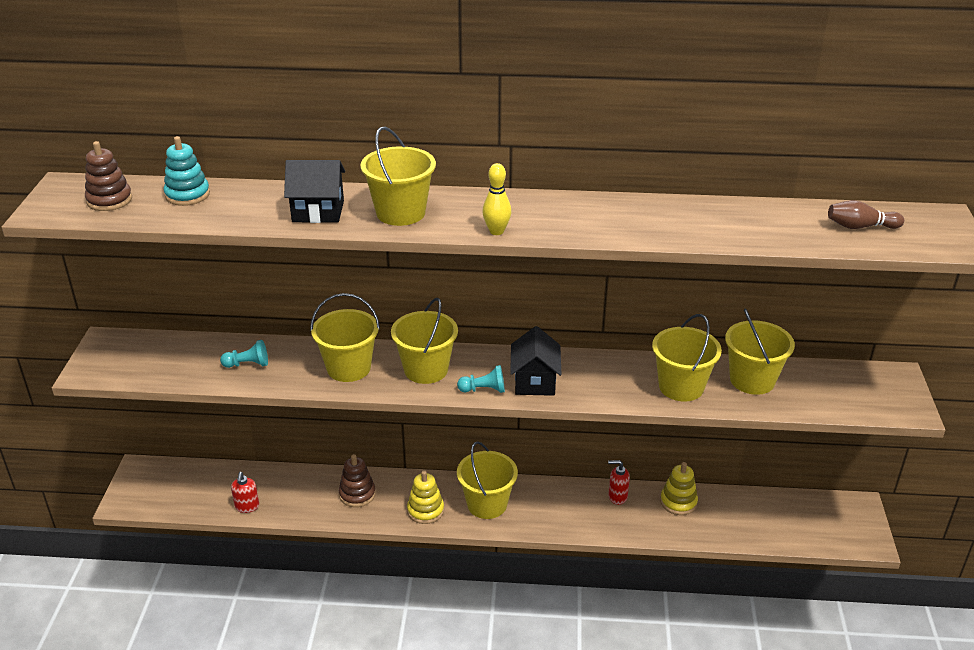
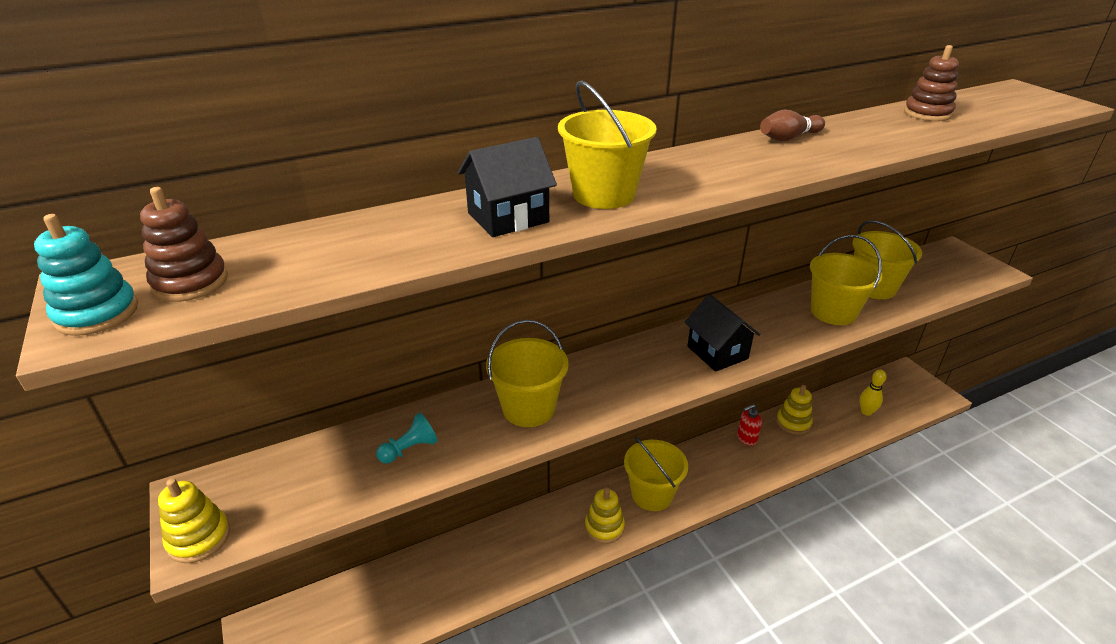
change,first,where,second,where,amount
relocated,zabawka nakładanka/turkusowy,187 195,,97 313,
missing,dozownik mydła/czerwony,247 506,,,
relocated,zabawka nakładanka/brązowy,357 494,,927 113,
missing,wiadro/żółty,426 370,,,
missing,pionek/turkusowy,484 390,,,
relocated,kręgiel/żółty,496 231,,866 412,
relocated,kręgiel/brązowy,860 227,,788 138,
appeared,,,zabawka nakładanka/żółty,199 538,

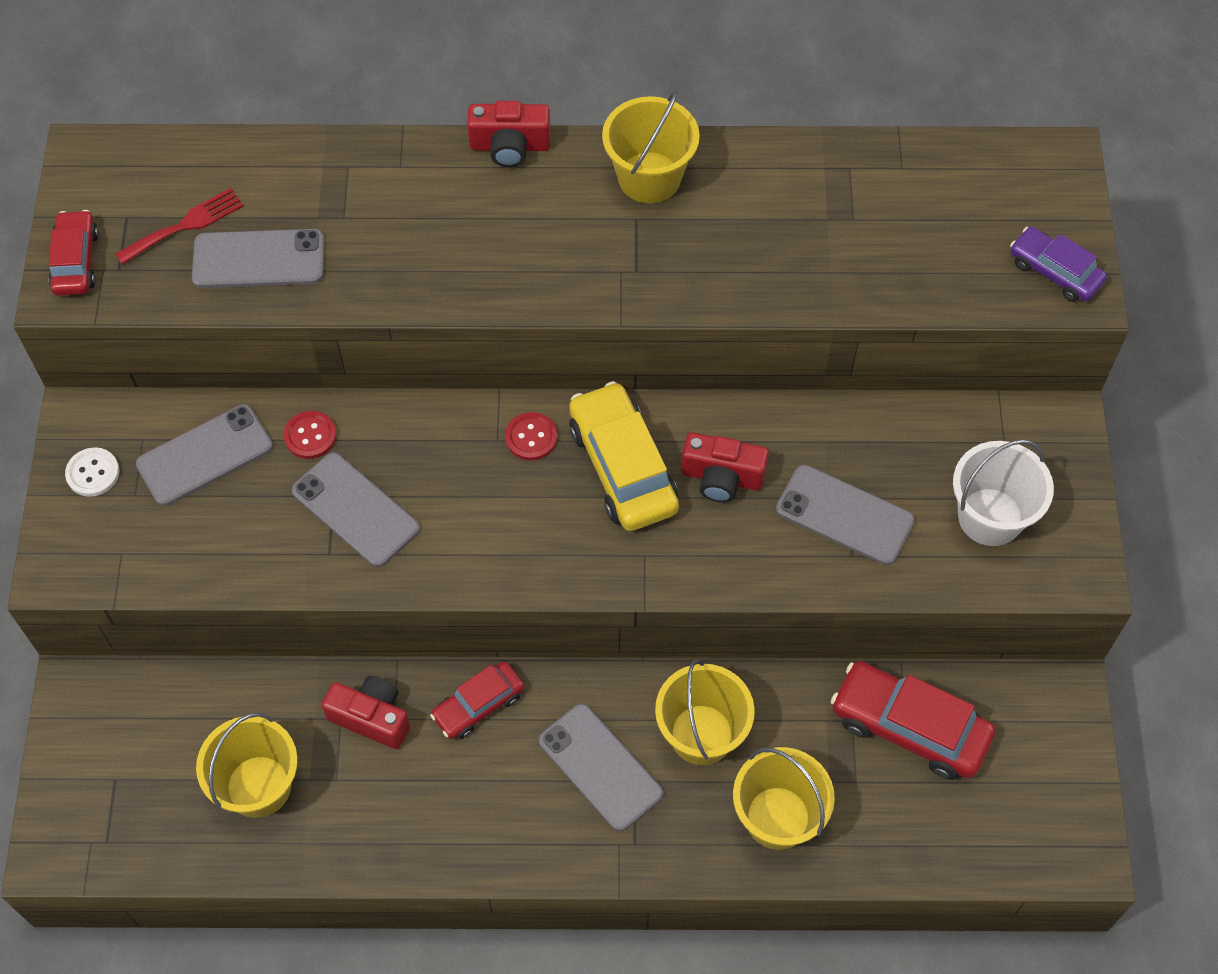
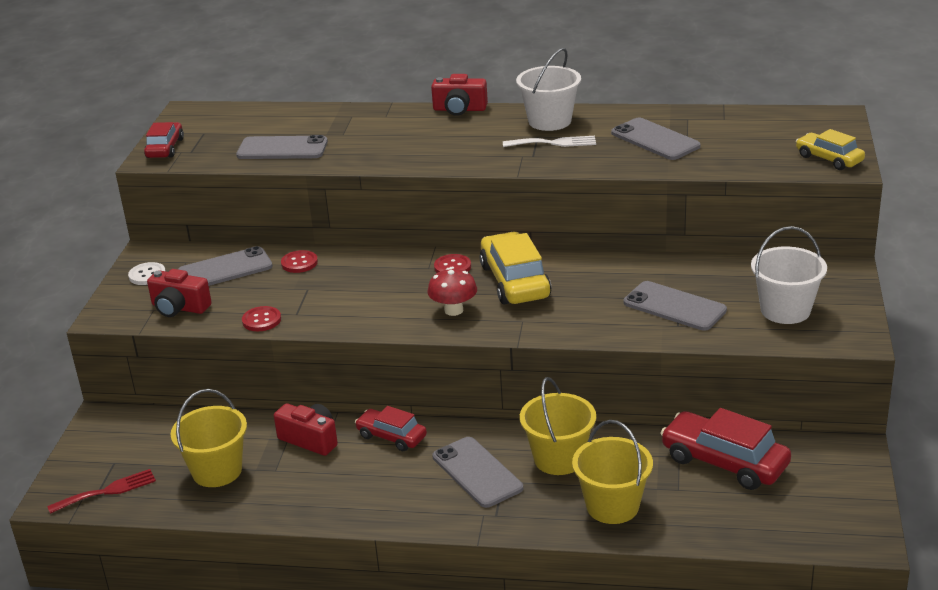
change,first,where,second,where,amount
relocated,widelec/czerwony,185 225,,107 491,
relocated,telefon/szary,355 510,,655 140,
spun,samochód/czerwony,478 705,,391 436,60 degrees clockwise
colour,wiadro/żółty,649 177,wiadro/biały,549 121,
relocated,aparat fotograficzny/czerwony,722 477,,179 308,
colour,samochód/fioletowy,1054 272,samochód/żółty,829 159,
appeared,,,guzik/czerwony,261 320,
appeared,,,grzyb/czerwony,453 310,
appeared,,,widelec/biały,554 143,

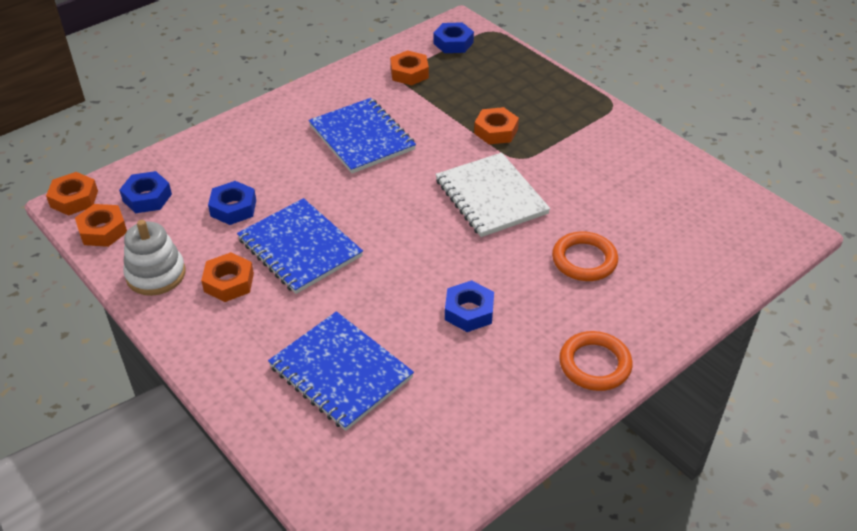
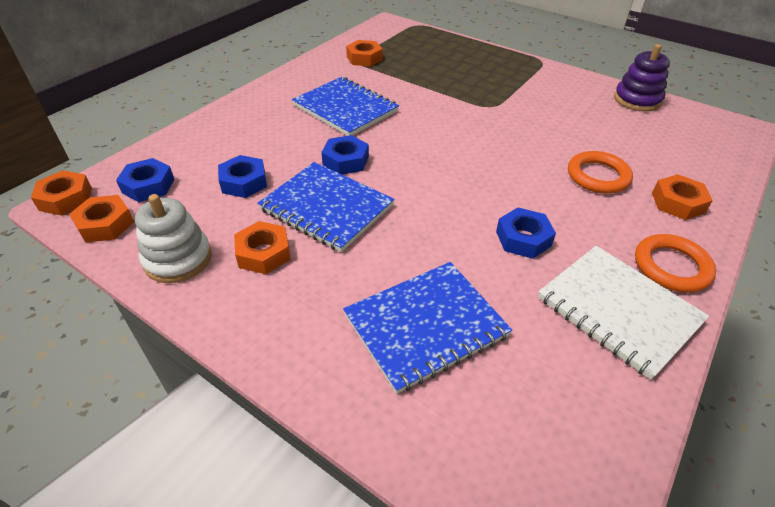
change,first,where,second,where,amount
spun,zeszyt/niebieski,341 372,,425 326,60 degrees counterclockwise
relocated,nakrętka/niebieski,453 43,,345 160,
relocated,zeszyt/biały,491 197,,618 310,
relocated,nakrętka/pomarańczowy,496 131,,677 203,
appeared,,,zabawka nakładanka/fioletowy,637 100,

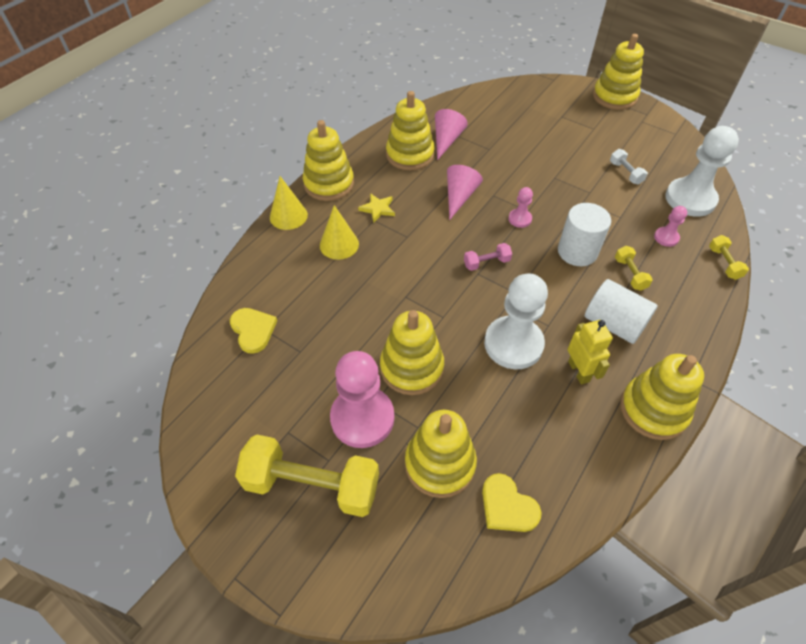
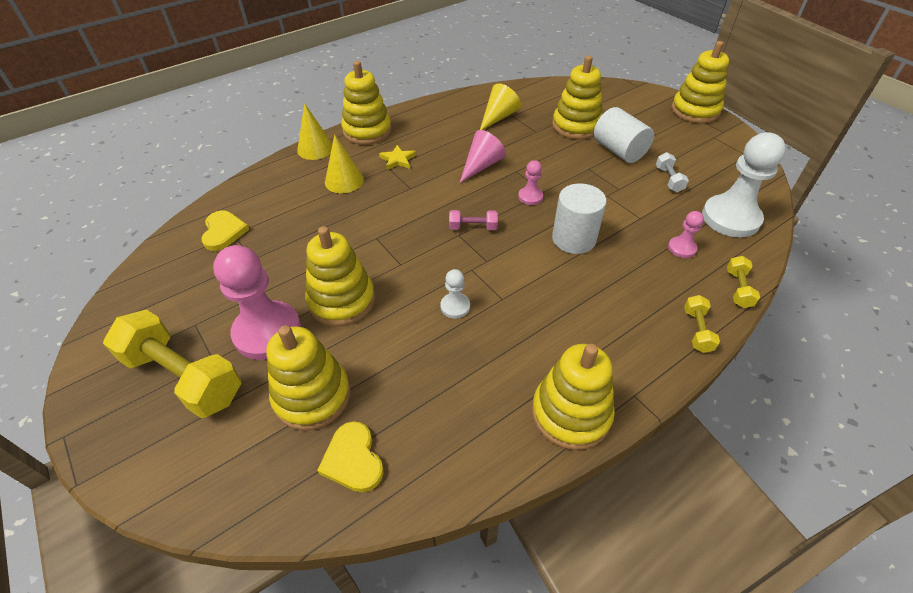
change,first,where,second,where,amount
relocated,zabawka nakładanka/żółty,410 155,,576 126,
colour,stożek/różowy,446 140,stożek/żółty,498 117,
size,pionek/biały,513 344,,455 306,x0.46
missing,robot/żółty,579 371,,,
relocated,walec/biały,613 324,,619 151,
relocated,hantel/żółty,630 274,,697 330,

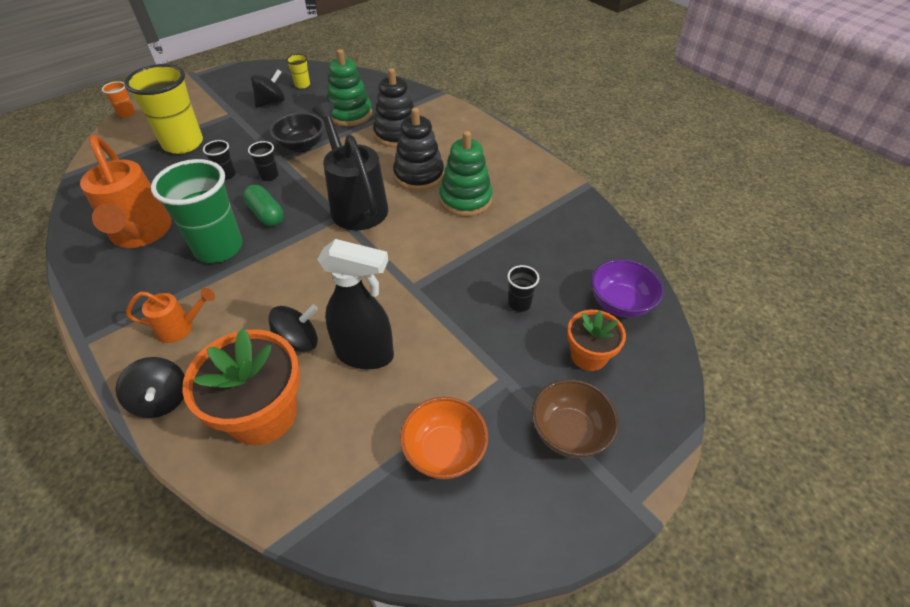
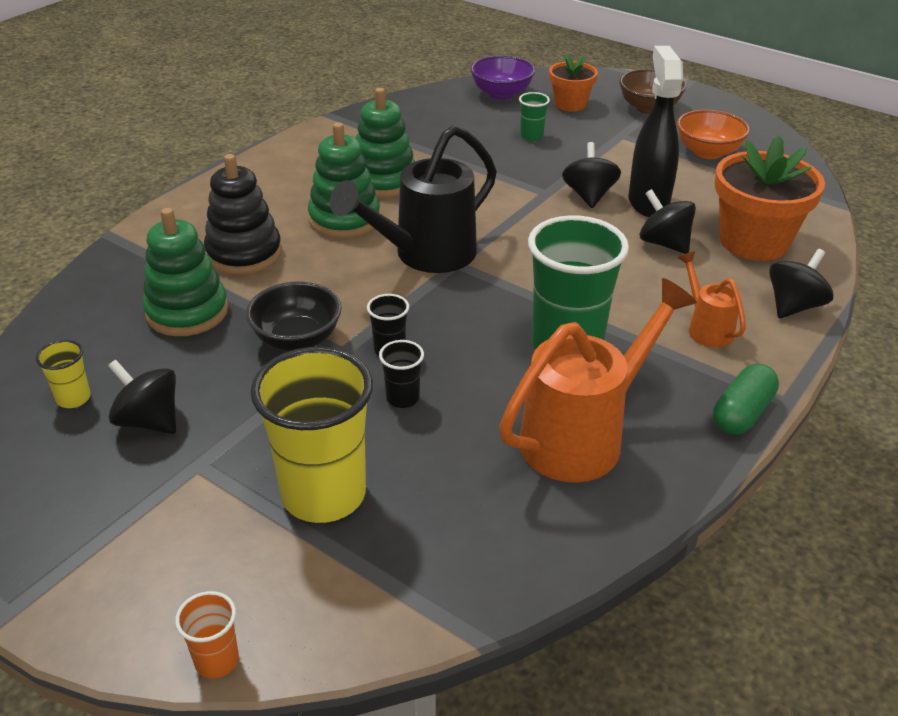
change,first,where,second,where,amount
relocated,kapsułka/zielony,266 214,,742 413,
colour,zabawka nakładanka/czarny,419 175,zabawka nakładanka/zielony,344 219,
colour,szklanka/czarny,519 304,szklanka/zielony,531 136,
appeared,,,bączek/czarny,589 196,

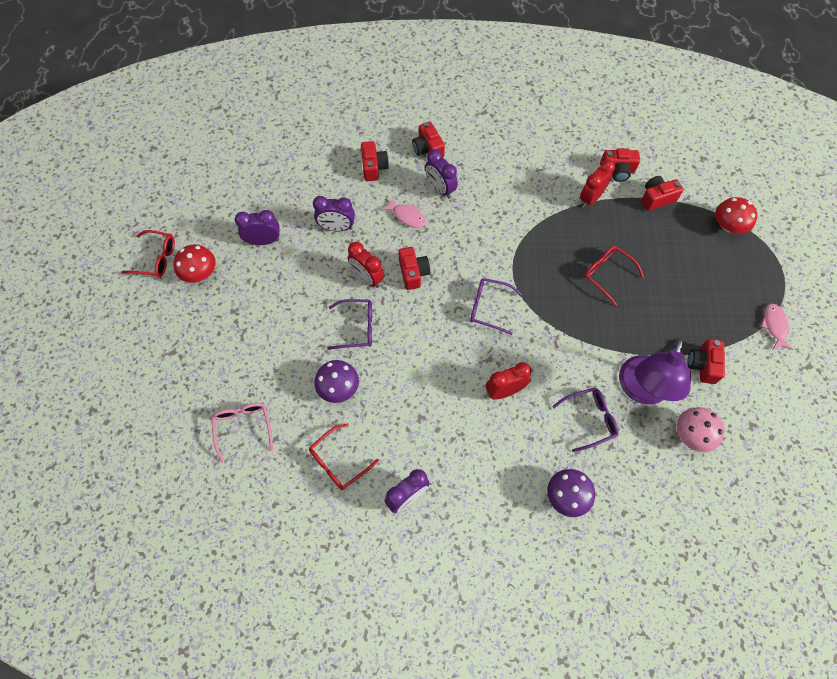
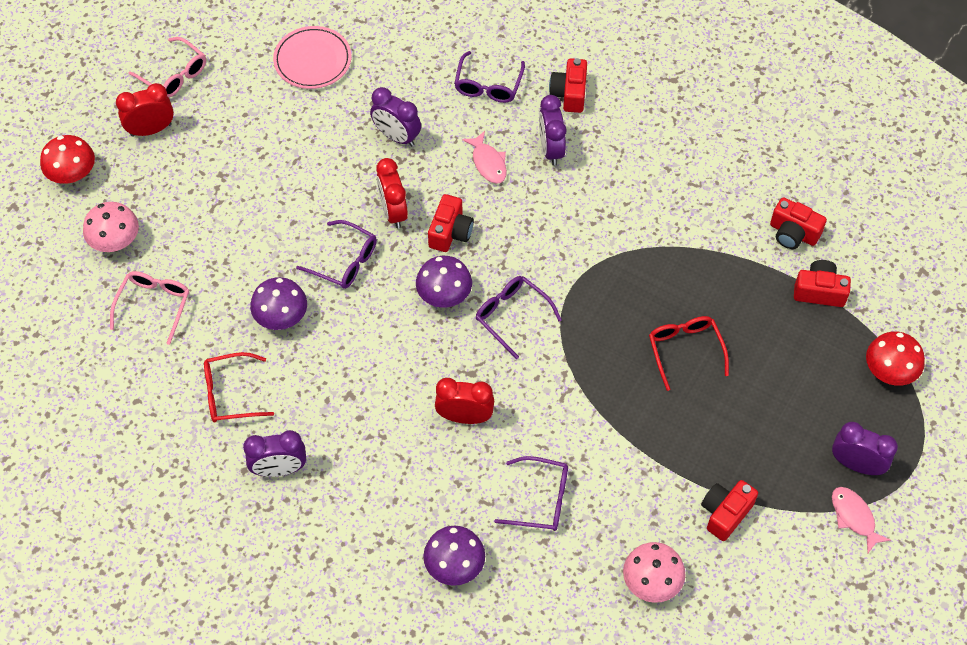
change,first,where,second,where,amount
colour,okulary/czerwony,156 258,okulary/różowy,174 75,
relocated,grzyb/czerwony,199 273,,72 173,
relocated,budzik/fioletowy,263 241,,856 464,
exchanged,aparat fotograficzny/czerwony,374 167,okulary/fioletowy,488 85,
relocated,budzik/czerwony,591 198,,151 130,
missing,lampka/fioletowy,641 390,,,
spun,ryba/różowy,774 326,,854 517,60 degrees counterclockwise
appeared,,,grzyb/różowy,115 240,
appeared,,,talerz/różowy,312 60,
appeared,,,grzyb/fioletowy,444 294,

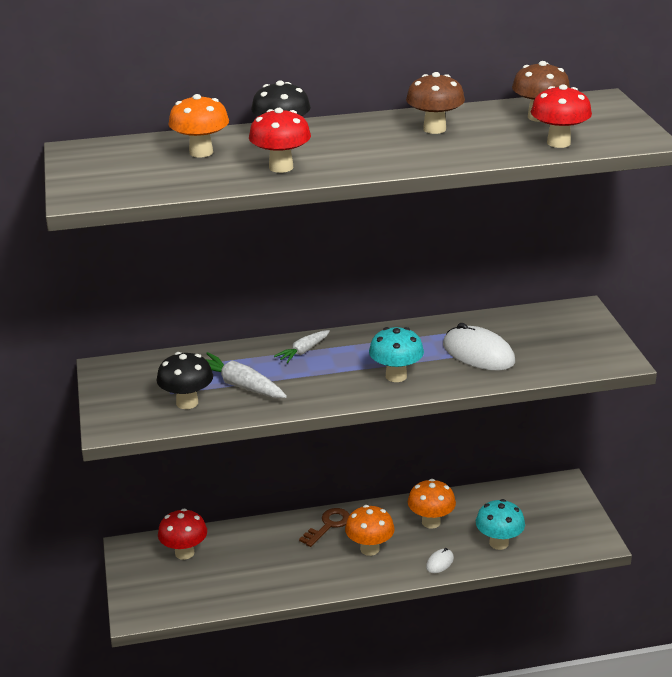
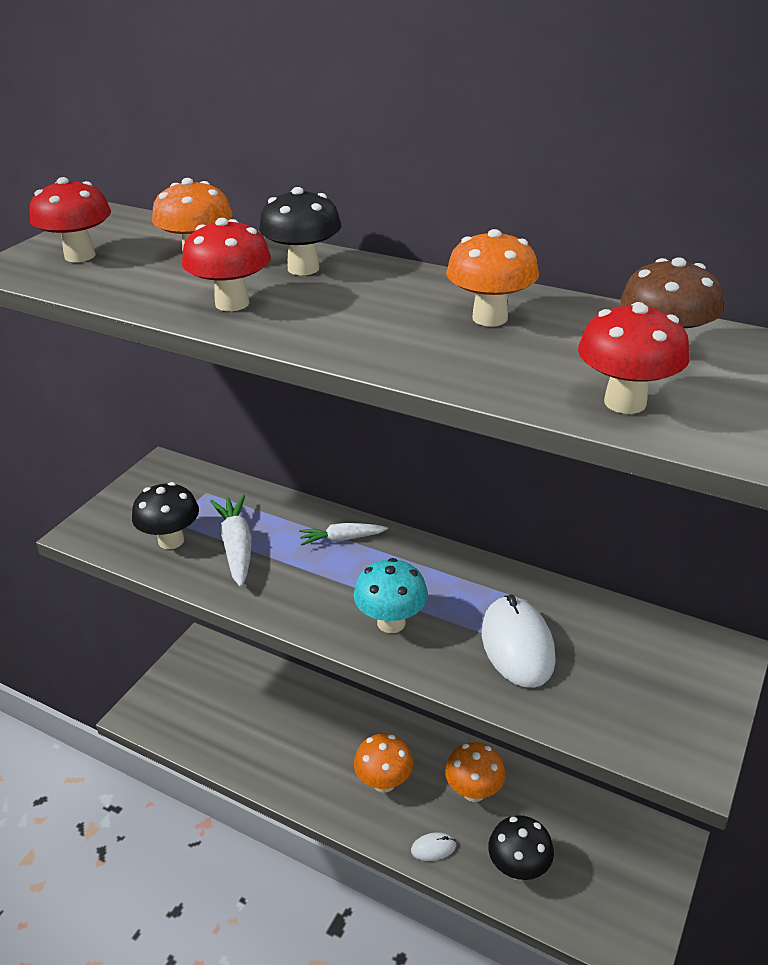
change,first,where,second,where,amount
relocated,grzyb/czerwony,184 553,,80 256,
missing,klucz/brązowy,328 525,,,
colour,grzyb/brązowy,434 129,grzyb/pomarańczowy,490 318,
colour,grzyb/turkusowy,499 543,grzyb/czarny,518 868,

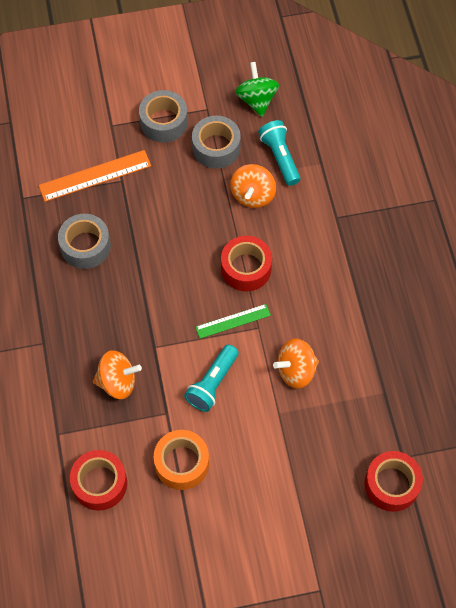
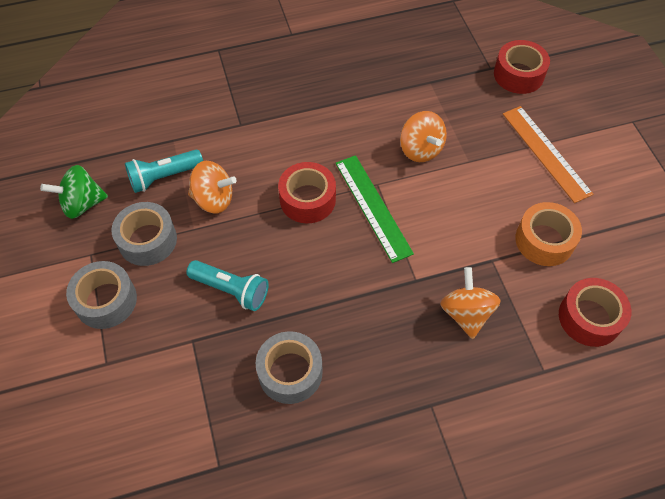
change,first,where,second,where,amount
relocated,linijka/pomarańczowy,95 176,,546 153,
relocated,latarka/turkusowy,212 383,,231 290,
size,linijka/zielony,233 321,,373 207,x1.58

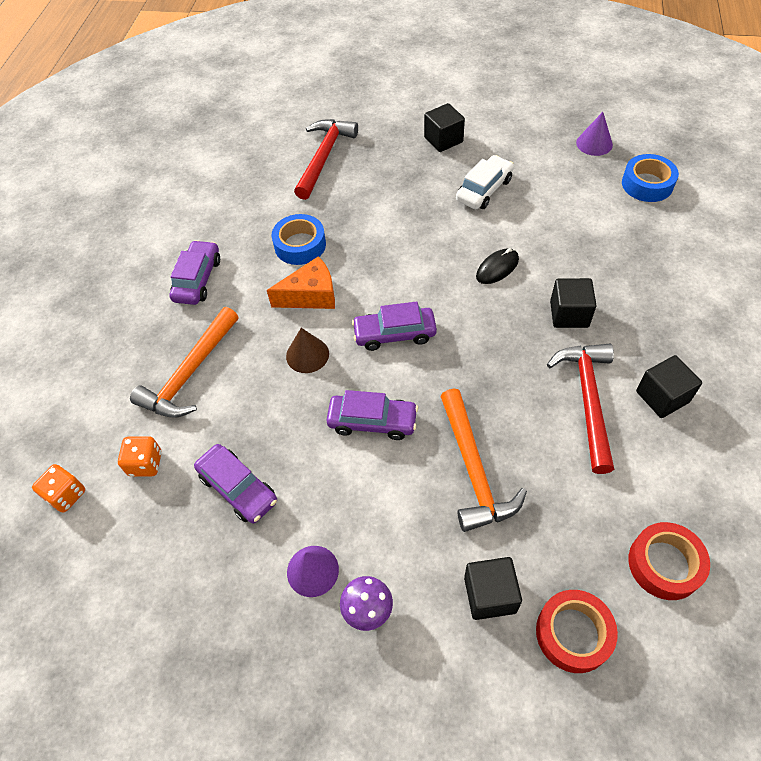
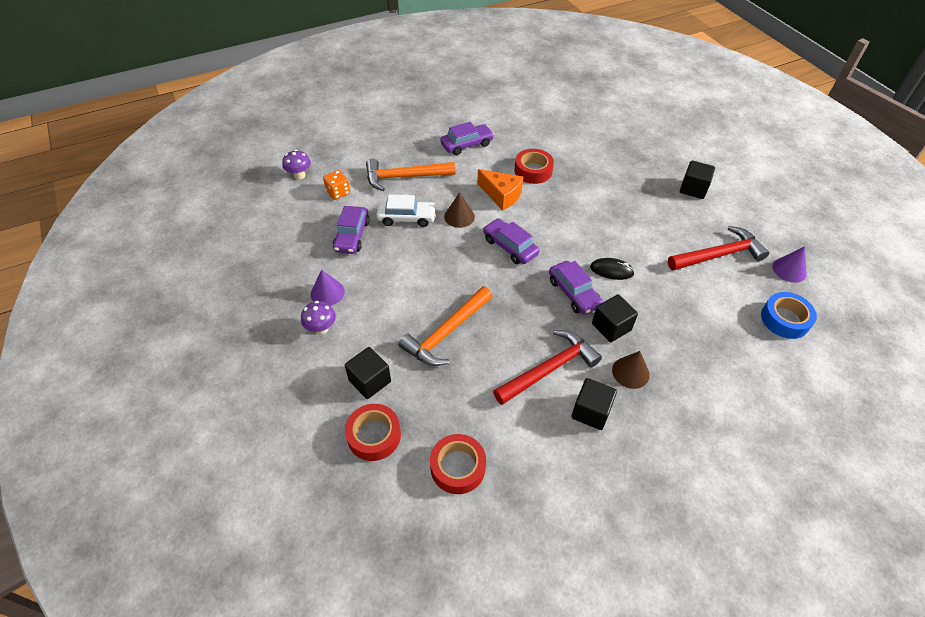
change,first,where,second,where,amount
exchanged,kostka do gry/pomarańczowy,66 495,grzyb/fioletowy,299 175,
colour,taśma klejąca/niebieski,300 245,taśma klejąca/czerwony,533 171,
relocated,młotek/czerwony,324 157,,719 255,
relocated,samochód/fioletowy,372 421,,574 293,
relocated,samochód/biały,484 190,,407 218,
appeared,,,stożek/brązowy,630 372,

